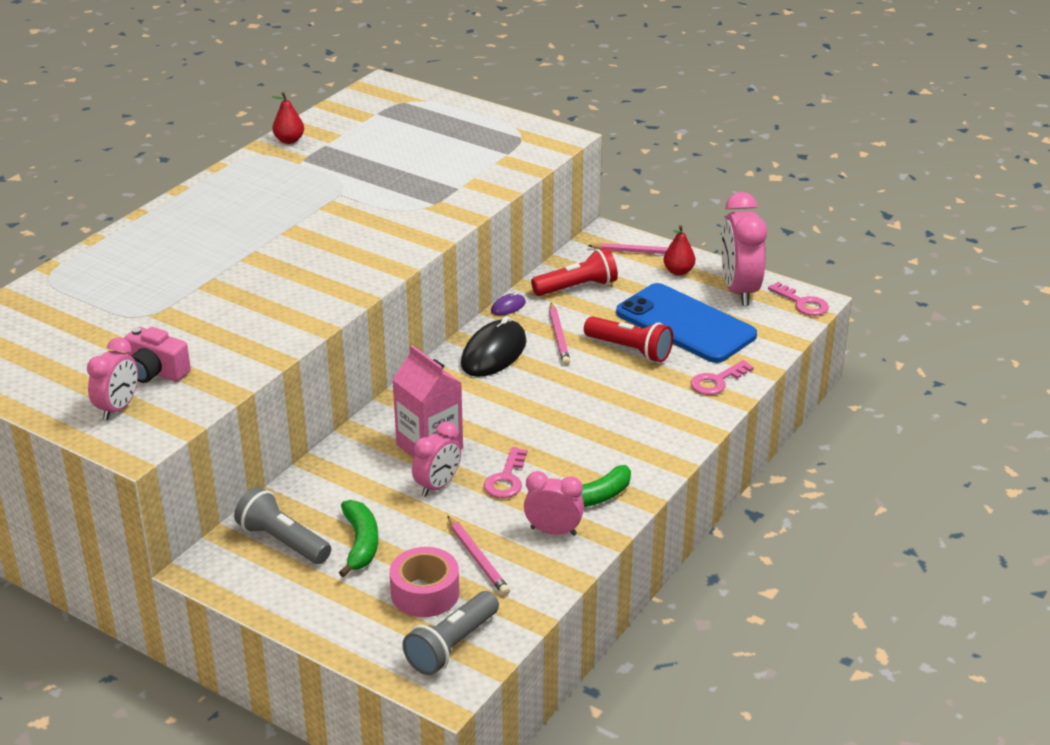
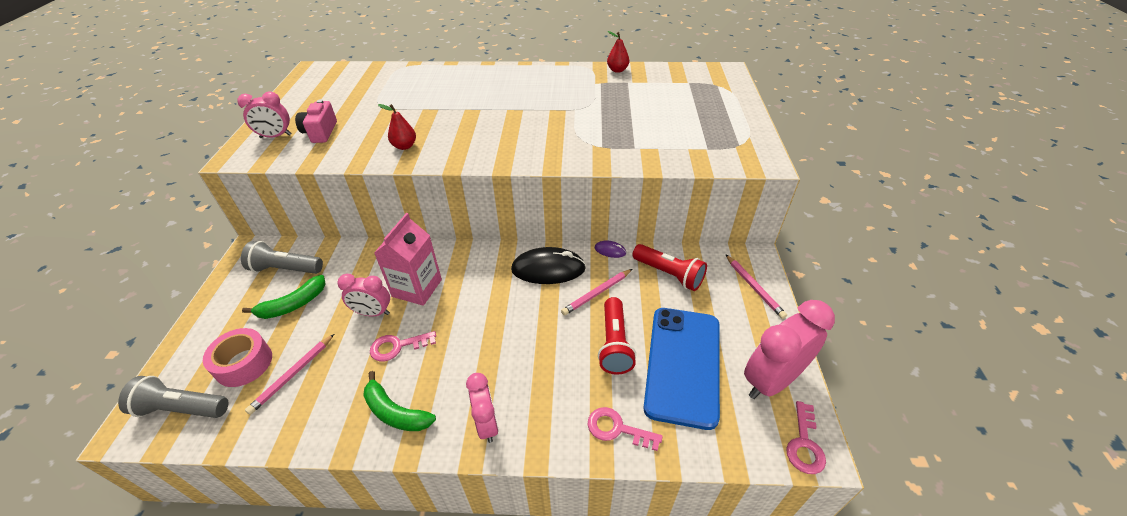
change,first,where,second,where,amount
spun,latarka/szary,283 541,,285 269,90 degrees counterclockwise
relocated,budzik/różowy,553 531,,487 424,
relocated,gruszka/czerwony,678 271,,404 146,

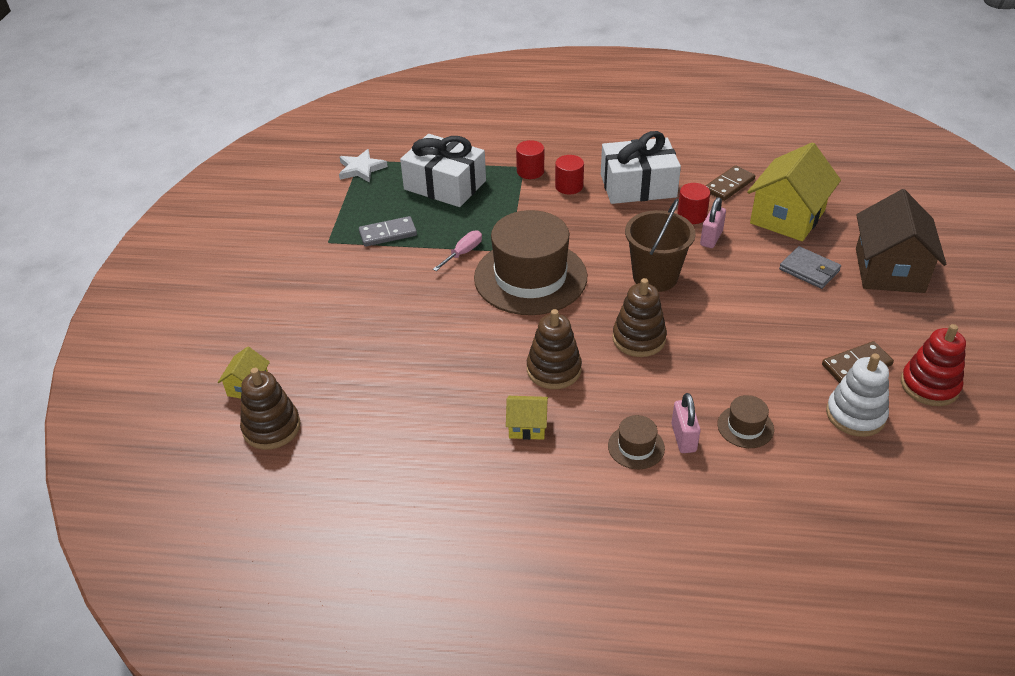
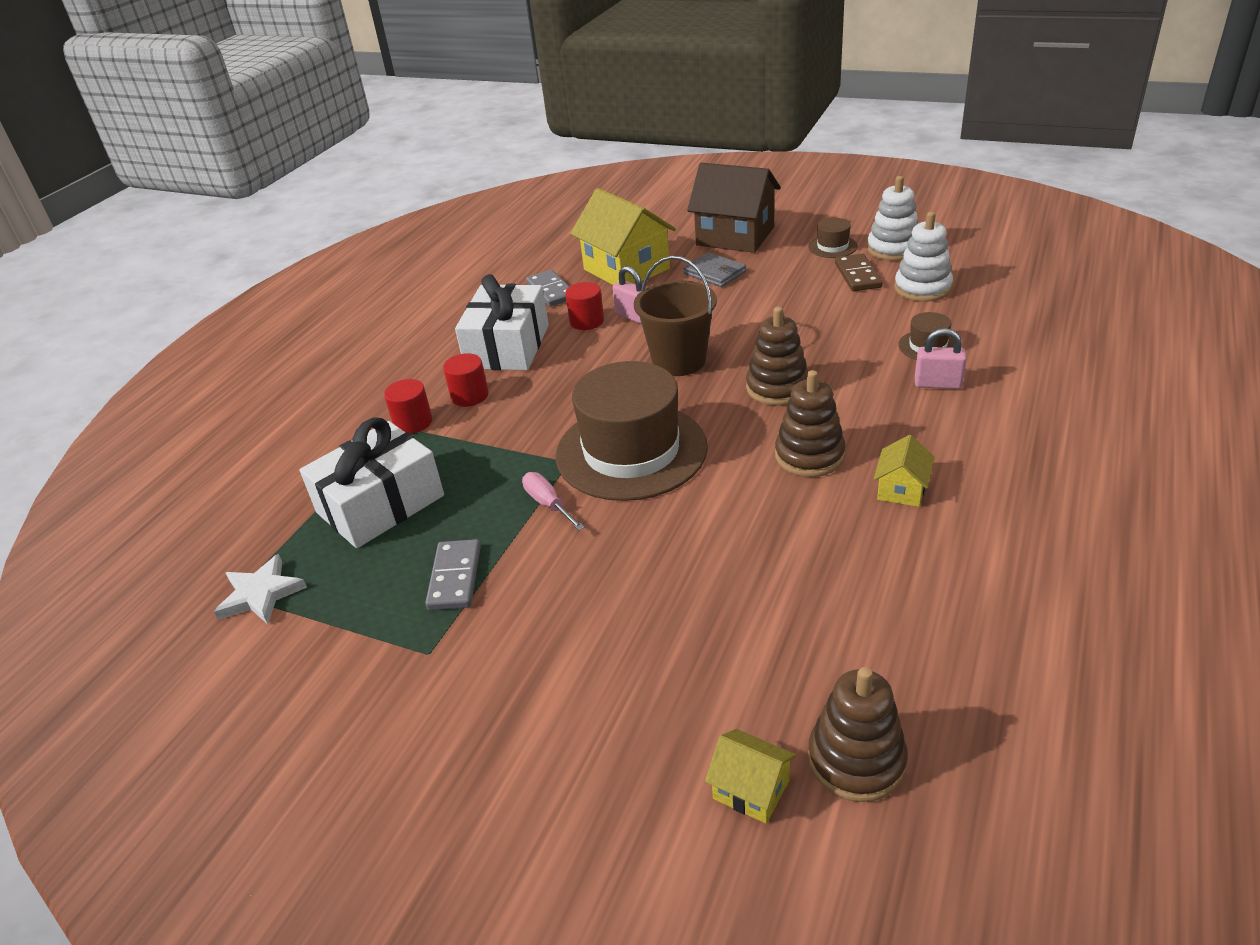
change,first,where,second,where,amount
relocated,kapelusz/brązowy,636 447,,832 246,
colour,kostka domina/brązowy,729 185,kostka domina/szary,551 291,
spun,portfel/szary,809 270,,714 273,75 degrees clockwise
colour,zabawka nakładanka/czerwony,929 385,zabawka nakładanka/biały,893 249,

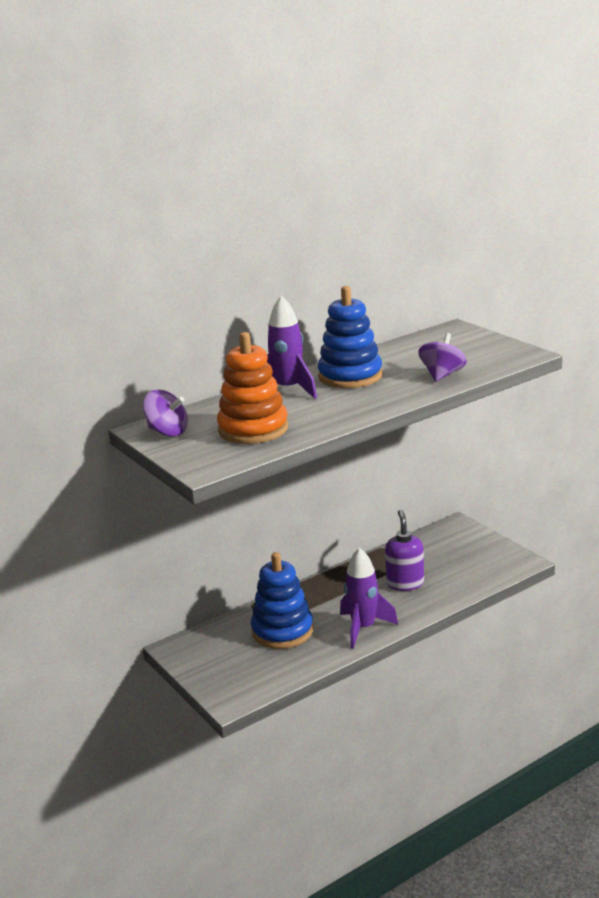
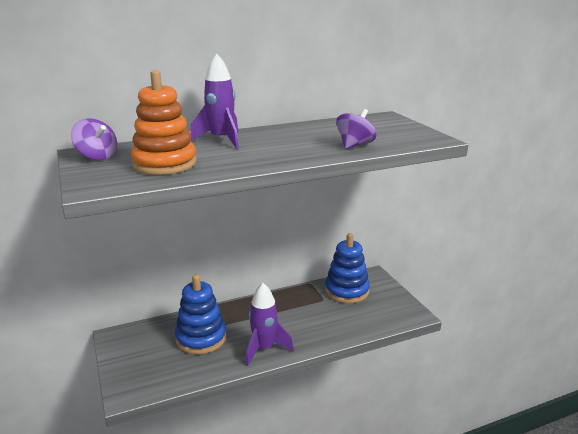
change,first,where,second,where,amount
relocated,zabawka nakładanka/niebieski,350 376,,347 291,
missing,dozownik mydła/fioletowy,405 583,,,

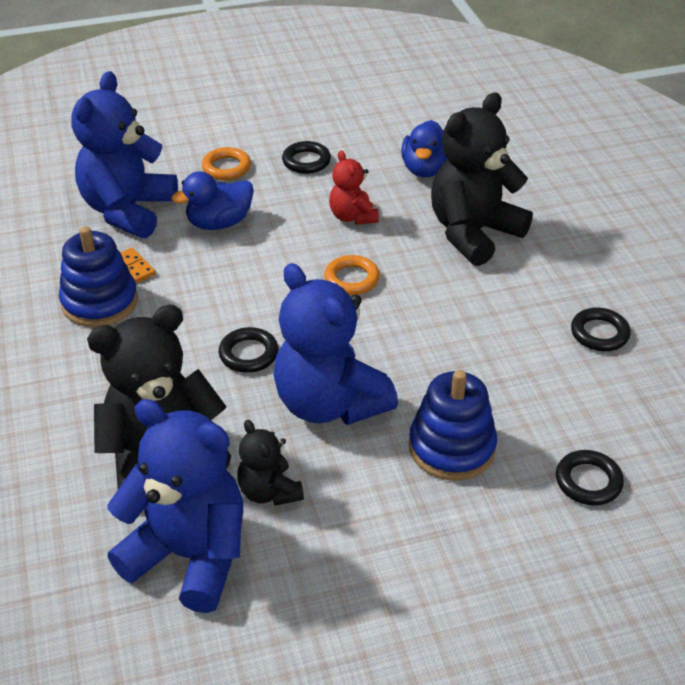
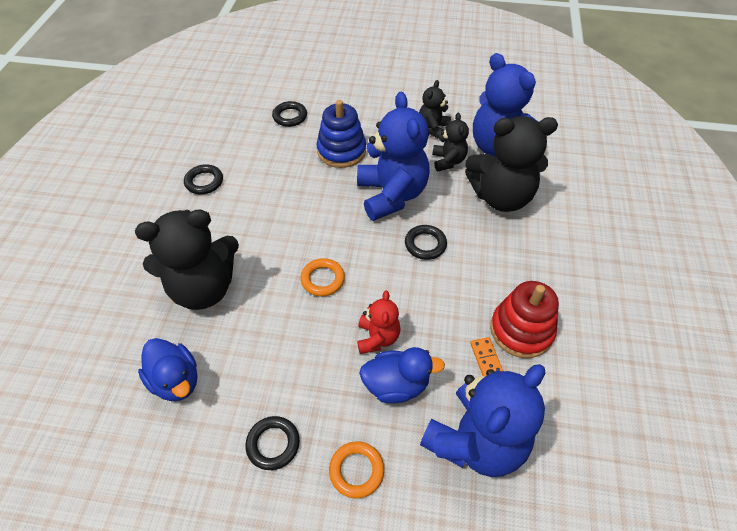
change,first,where,second,where,amount
colour,zabawka nakładanka/niebieski,100 302,zabawka nakładanka/czerwony,521 330,
relocated,miś/czerwony,352 217,,377 338,
spun,kaczka/niebieski,425 169,,176 380,105 degrees clockwise
appeared,,,miś/czarny,433 128,

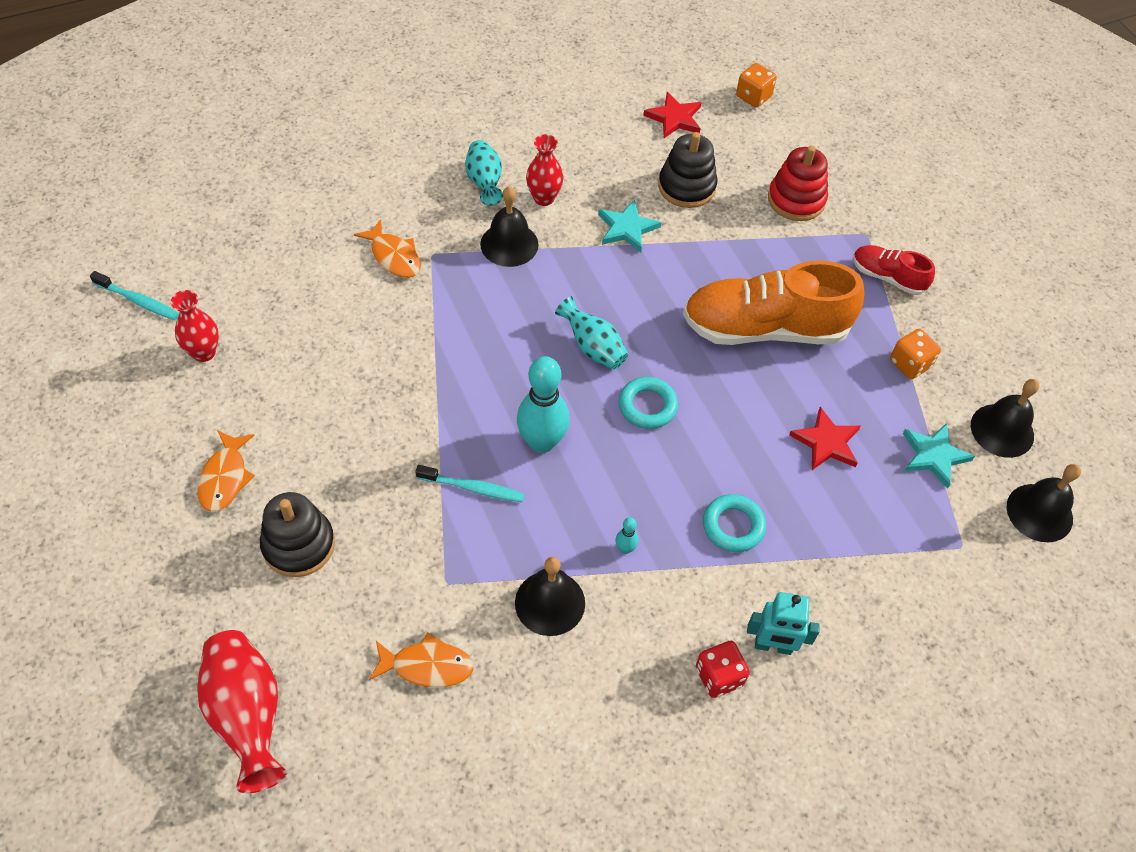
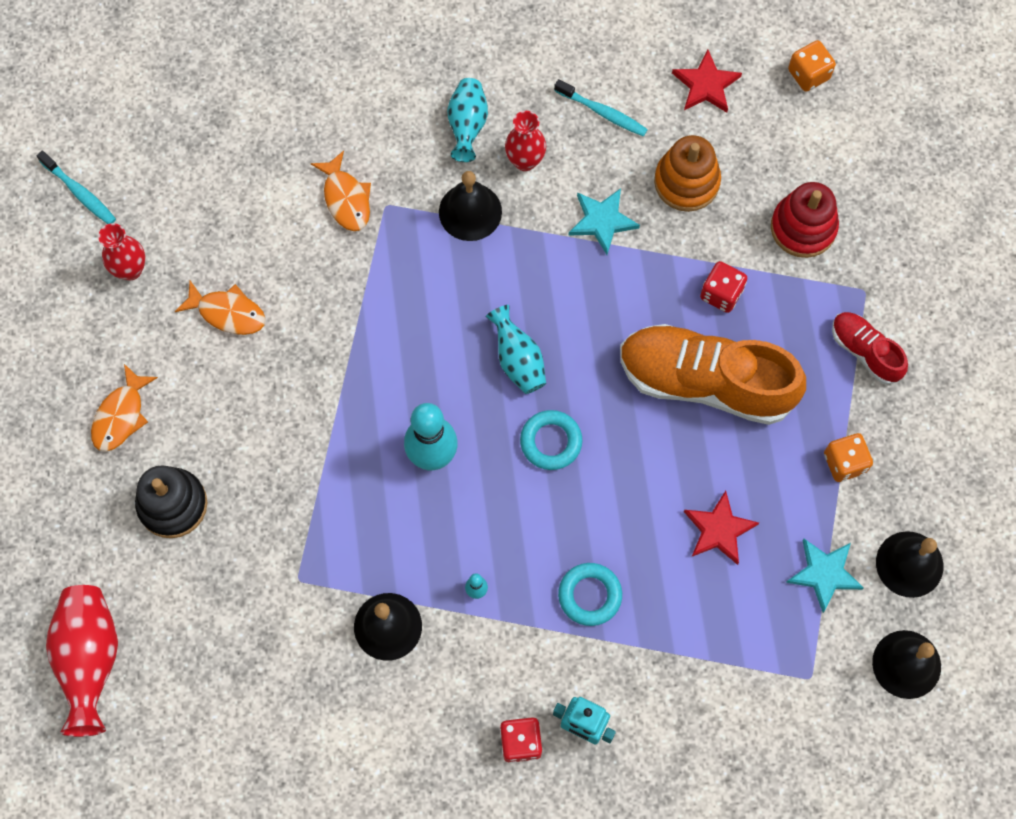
change,first,where,second,where,amount
relocated,ryba/pomarańczowy,427 666,,228 313,
relocated,szczoteczka do zębów/turkusowy,473 488,,603 112,
colour,zabawka nakładanka/czarny,686 187,zabawka nakładanka/pomarańczowy,686 182,
appeared,,,kostka do gry/czerwony,721 294,

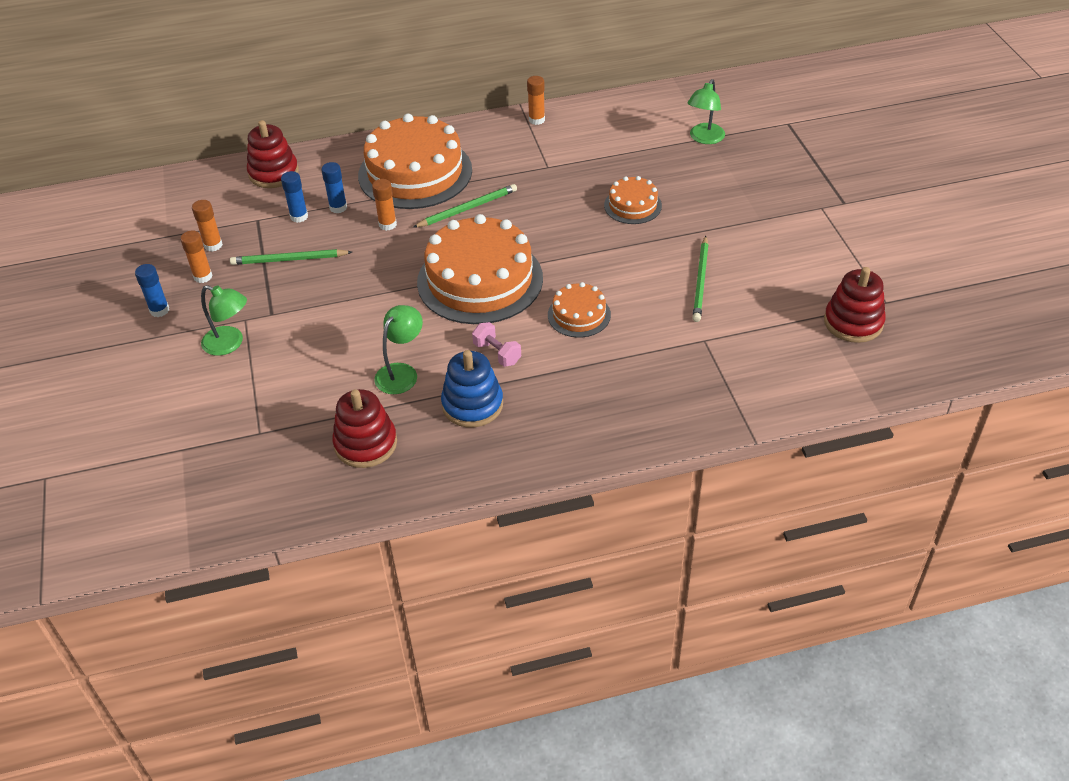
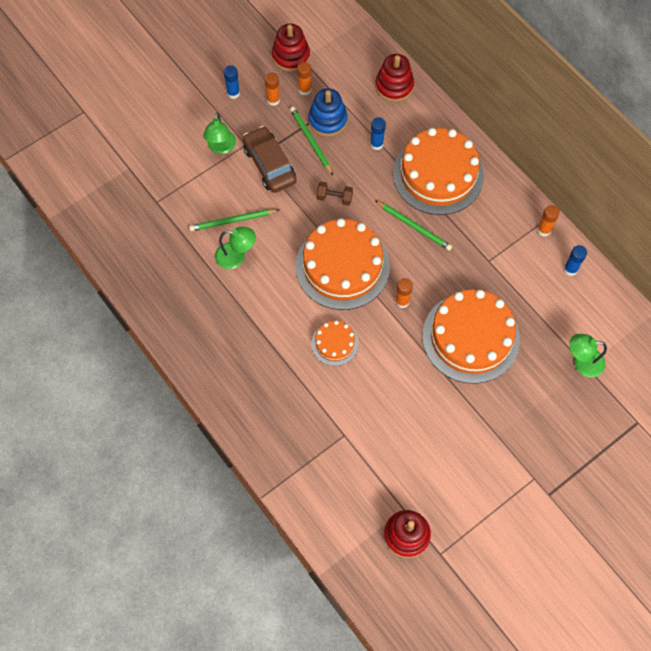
change,first,where,second,where,amount
relocated,klej w sztyfcie/niebieski,299 217,,570 269,
relocated,zabawka nakładanka/czerwony,365 444,,291 56,
relocated,klej w sztyfcie/pomarańczowy,387 224,,402 301,
relocated,zabawka nakładanka/niebieski,472 405,,327 120,
missing,hantel/różowy,497 353,,,
size,tort/pomarańczowy,632 205,,470 337,x2.06
relocated,ołówek/zielony,701 281,,233 221,
appeared,,,samochód/brązowy,269 165,
appeared,,,hantel/brązowy,334 198,

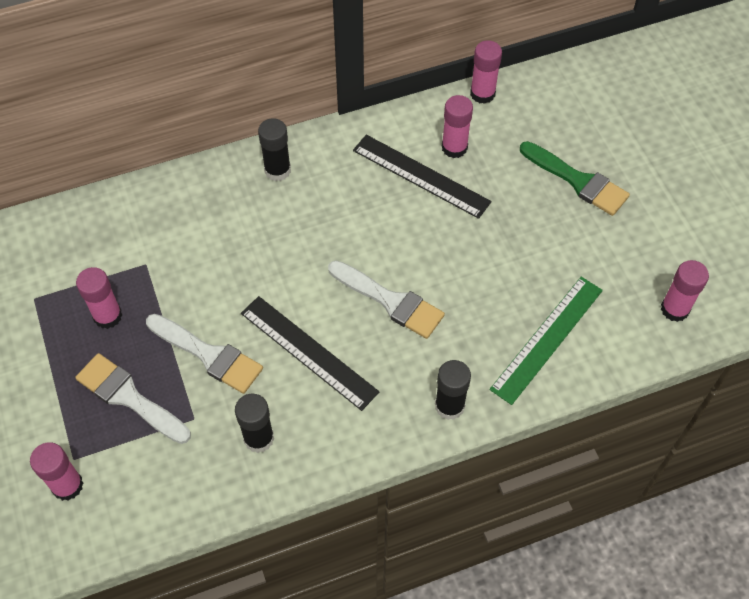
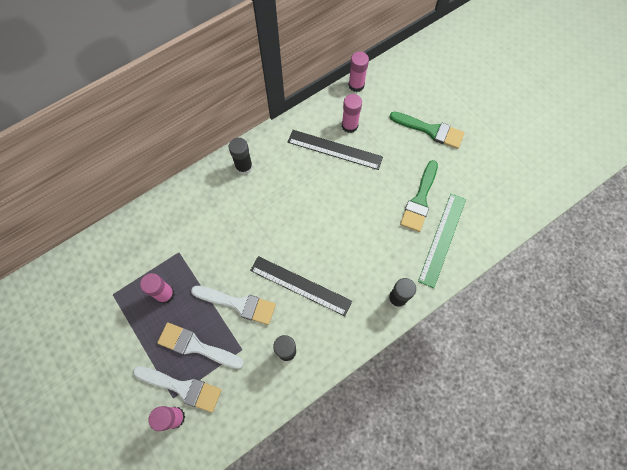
change,first,where,second,where,amount
relocated,pędzel/biały,390 301,,182 387,
missing,klej w sztyfcie/różowy,674 309,,,
appeared,,,pędzel/zielony,420 200,

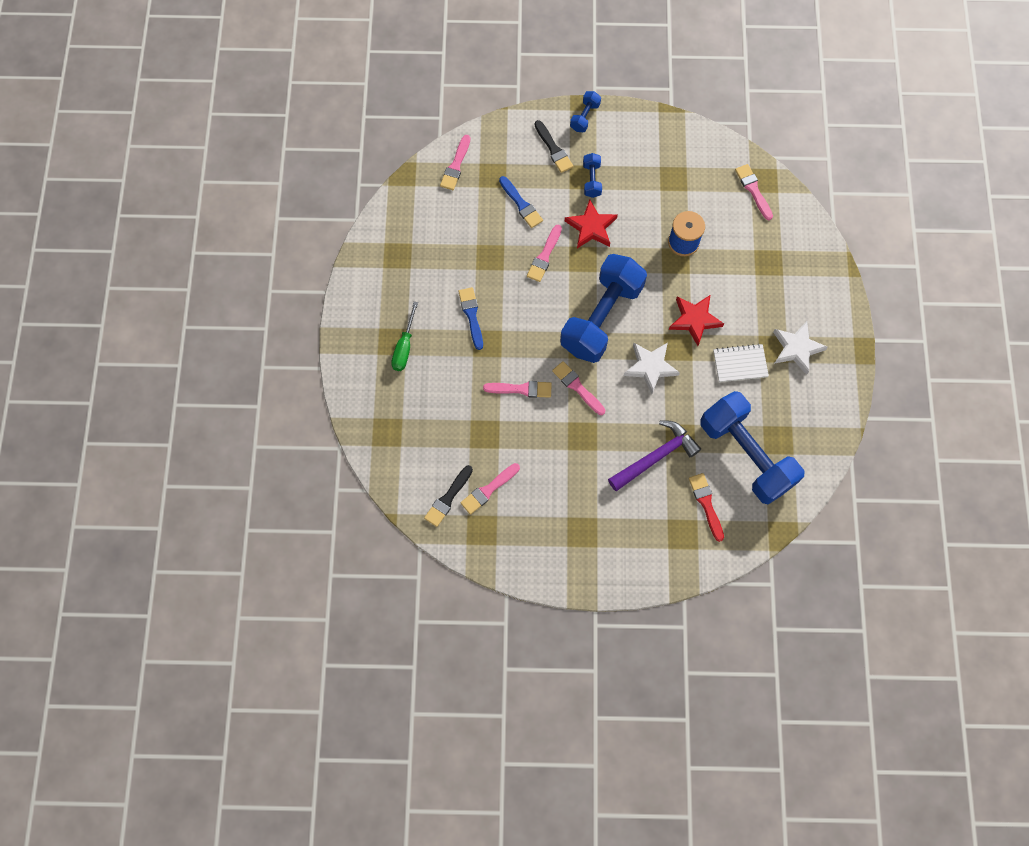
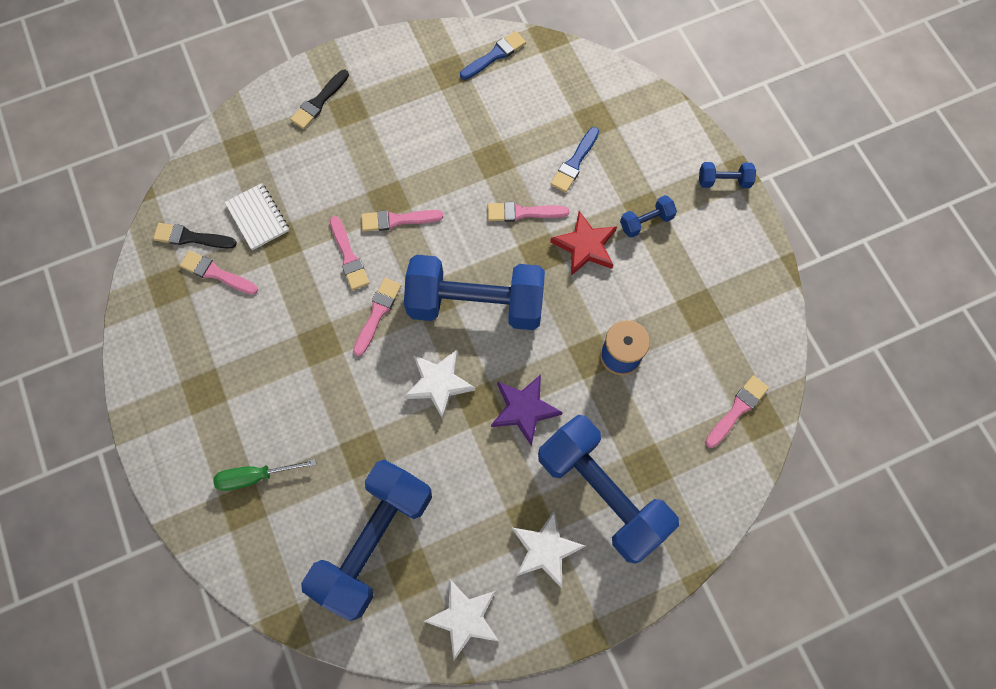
change,first,where,second,where,amount
relocated,śrubokręt/zielony,404 347,,255 476,
relocated,pędzel/różowy,456 165,,397 220,
relocated,pędzel/niebieski,471 315,,494 55,
relocated,pędzel/czarny,553 149,,319 102,
missing,młotek/fioletowy,656 456,,,
colour,gwiazda/czerwony,694 320,gwiazda/fioletowy,524 409,
missing,pędzel/czerwony,706 504,,,
relocated,zeszyt/biały,740 363,,258 217,
appeared,,,gwiazda/biały,464 618,
appeared,,,hantel/niebieski,602 493,

